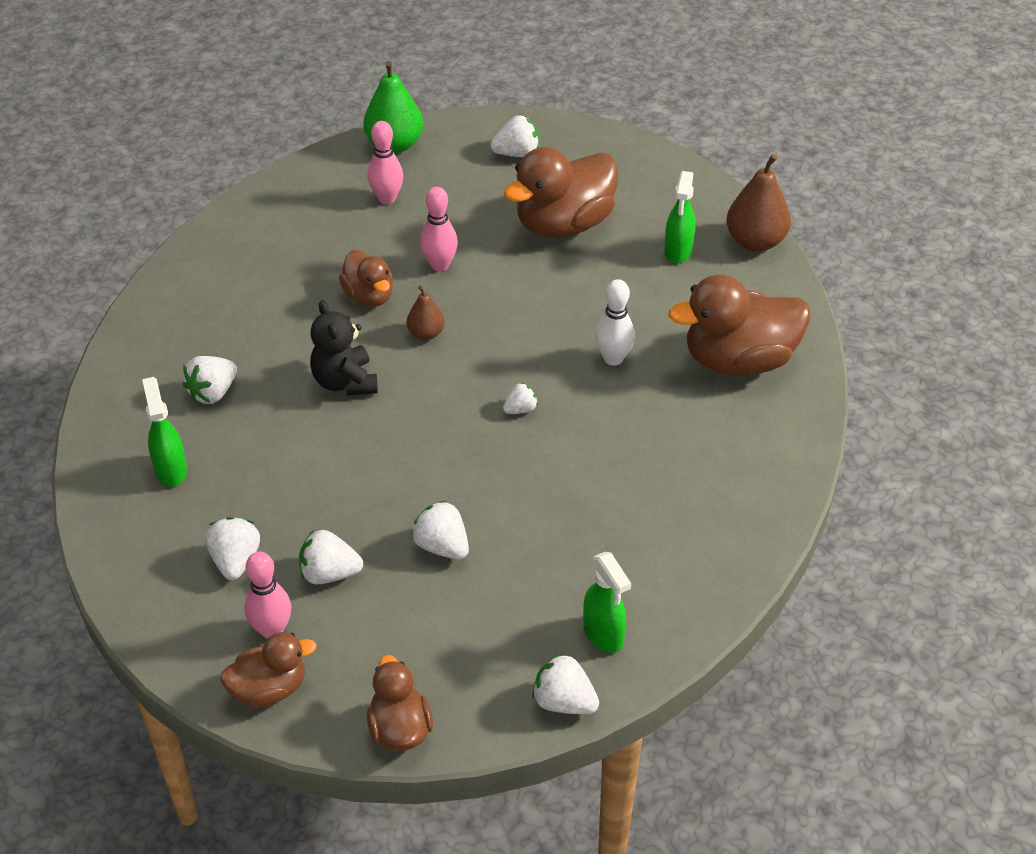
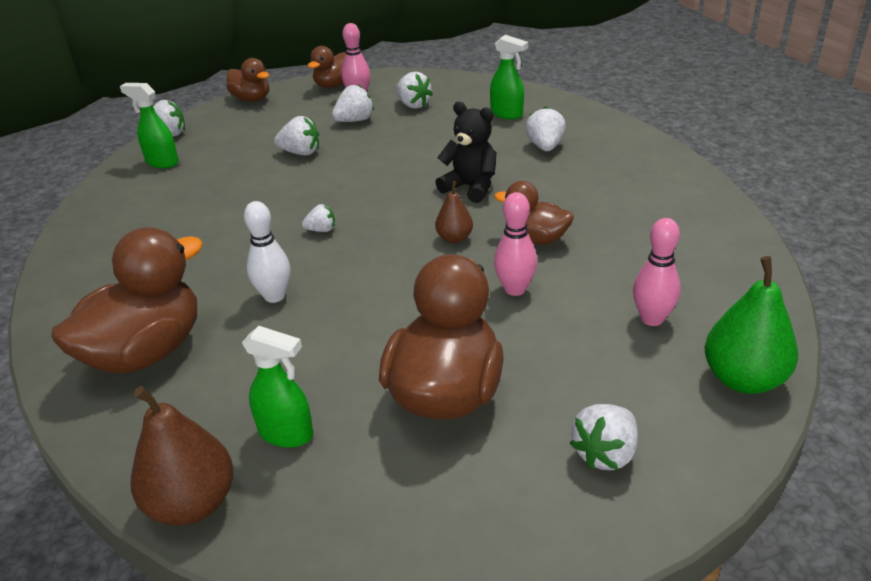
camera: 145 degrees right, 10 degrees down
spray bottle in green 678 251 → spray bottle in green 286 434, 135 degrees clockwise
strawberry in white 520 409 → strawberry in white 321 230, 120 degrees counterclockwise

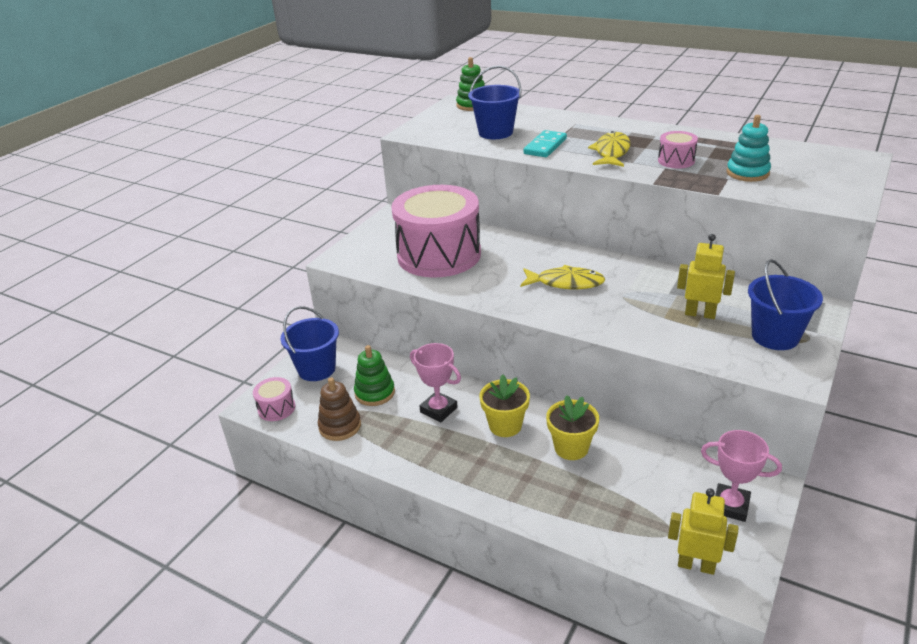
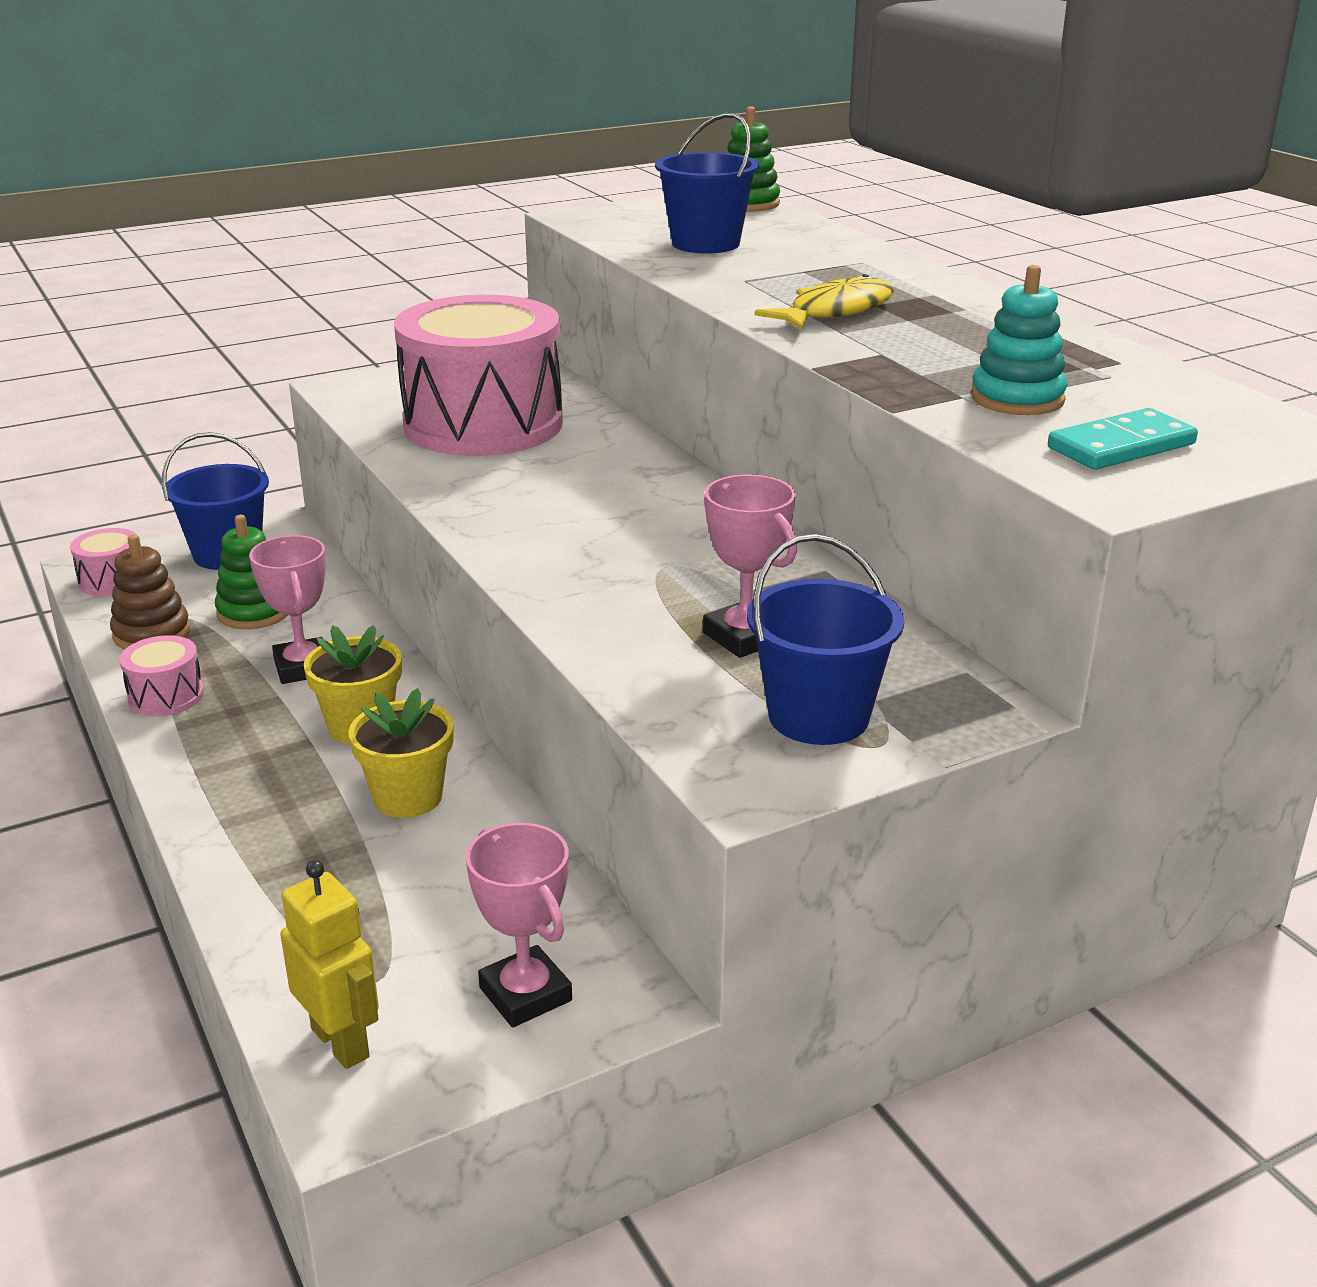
camera: 30 degrees right, 5 degrees down
drum in pink 676 161 → drum in pink 166 696, relocated
robot in yellow 700 314 → trophy in pink 745 637
domino in turquoise 545 146 → domino in turquoise 1121 446, relocated
fish in yellow 566 283 → -

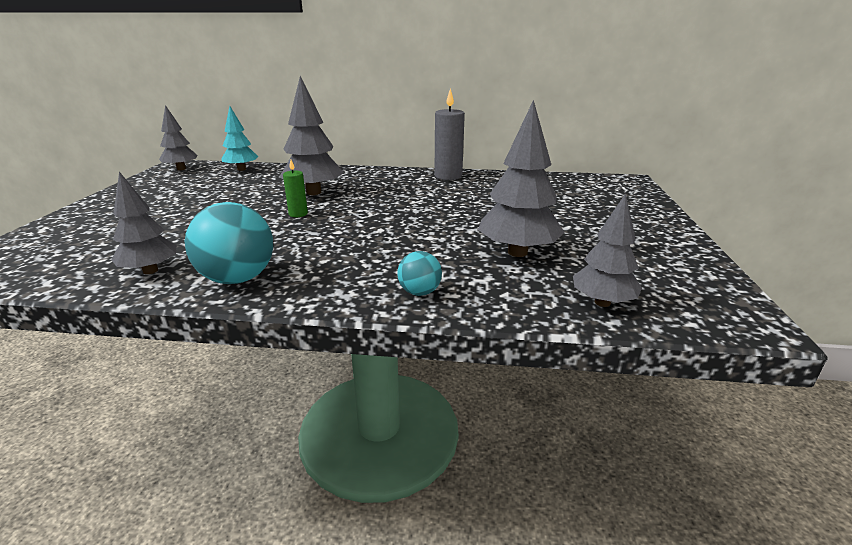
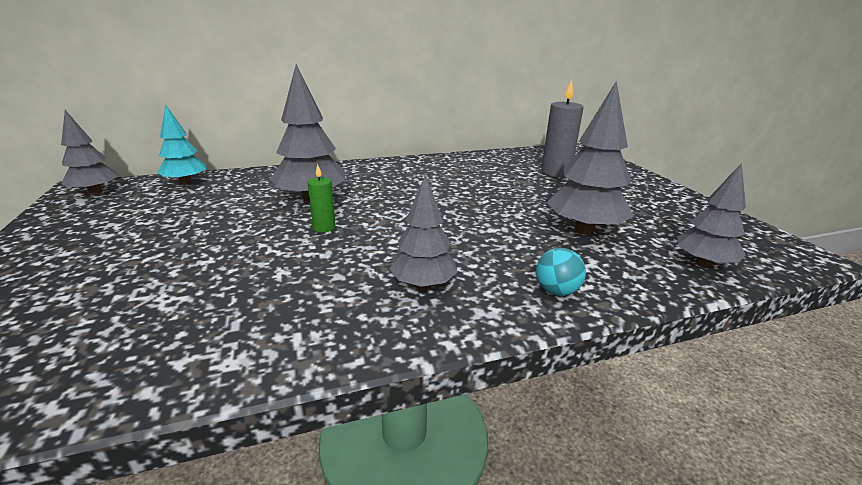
camera: 25 degrees left, 0 degrees up
tree in grey 150 271 → tree in grey 423 285, relocated
candle in grey 448 176 → candle in grey 555 172, relocated
ball in turquoise 238 279 → -

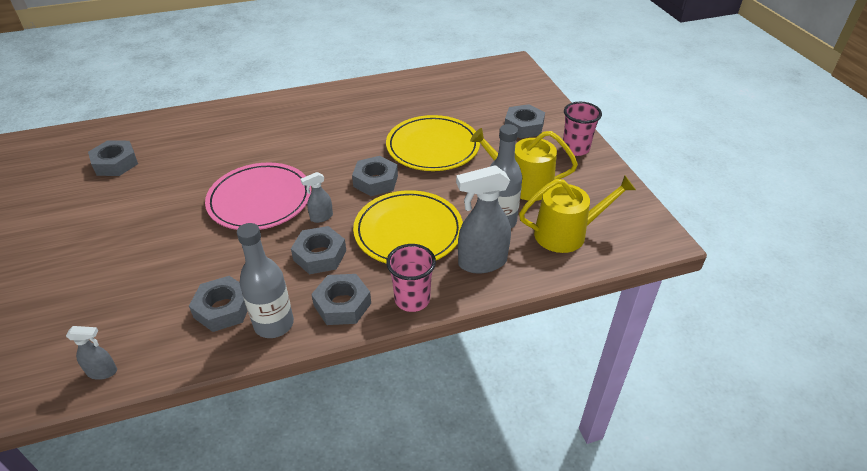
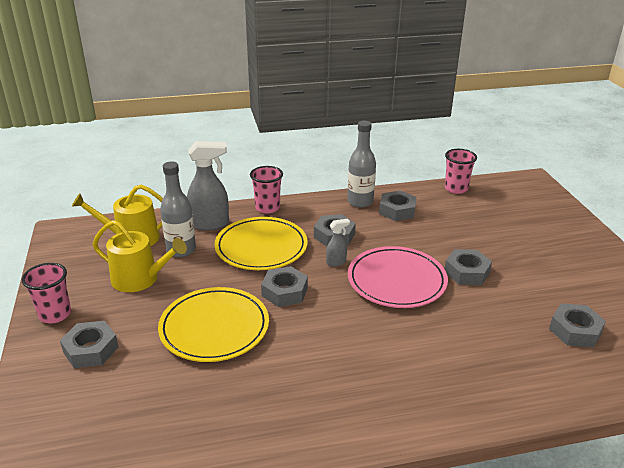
camera: 175 degrees left, 10 degrees down
spray bottle in grey 103 372 → cup in pink 456 188
nut in grey 342 304 → nut in grey 466 272, relocated

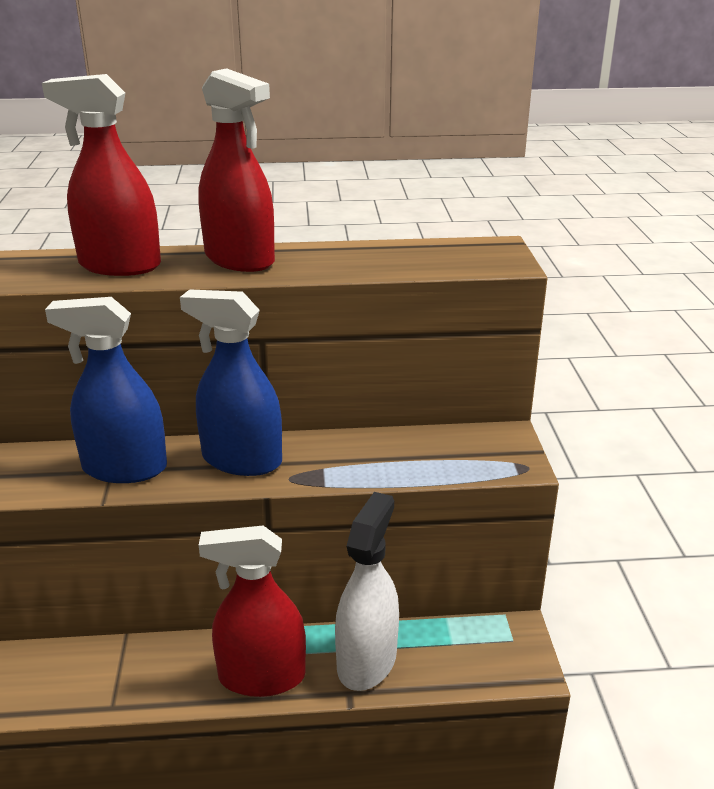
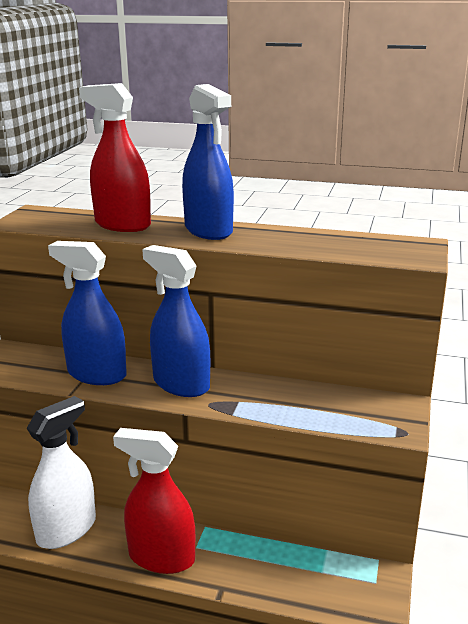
camera: 20 degrees right, 5 degrees down
spray bottle in white 367 661 → spray bottle in white 66 530, relocated
spray bottle in red 240 260 → spray bottle in blue 208 230

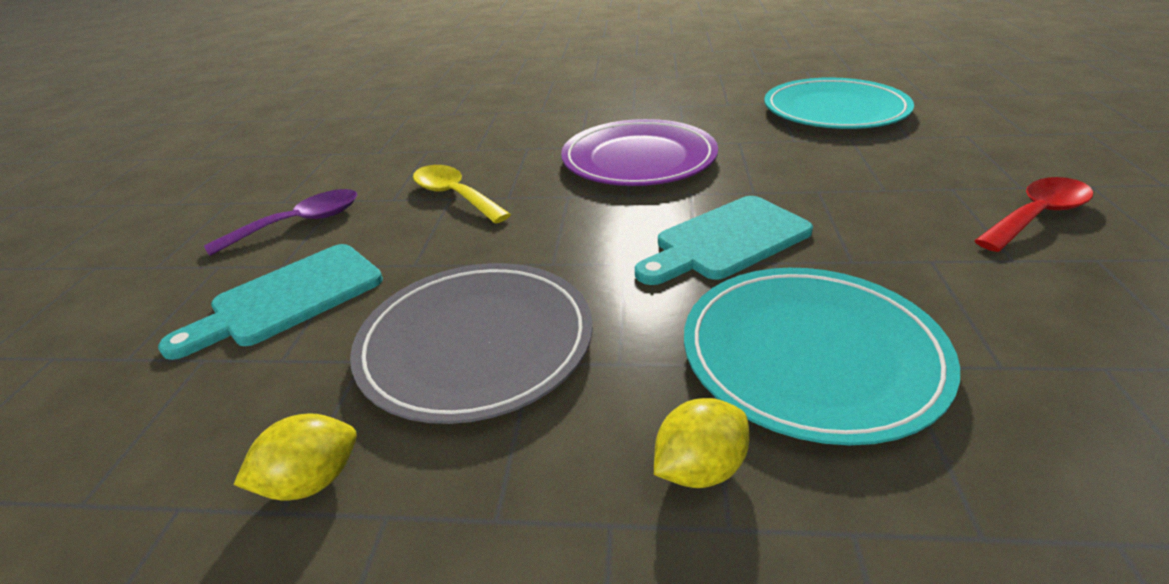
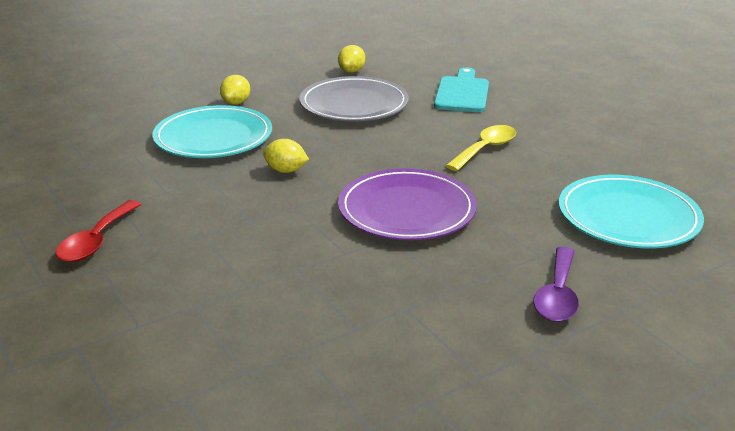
camera: 140 degrees right, 5 degrees down
cutting board in turquoise 727 241 → lemon in yellow 286 170
spoon in yellow 454 196 → spoon in yellow 485 149, 60 degrees counterclockwise
spoon in purple 300 223 → spoon in purple 557 295, relocated
plate in turquoise 834 110 → plate in turquoise 628 217, relocated

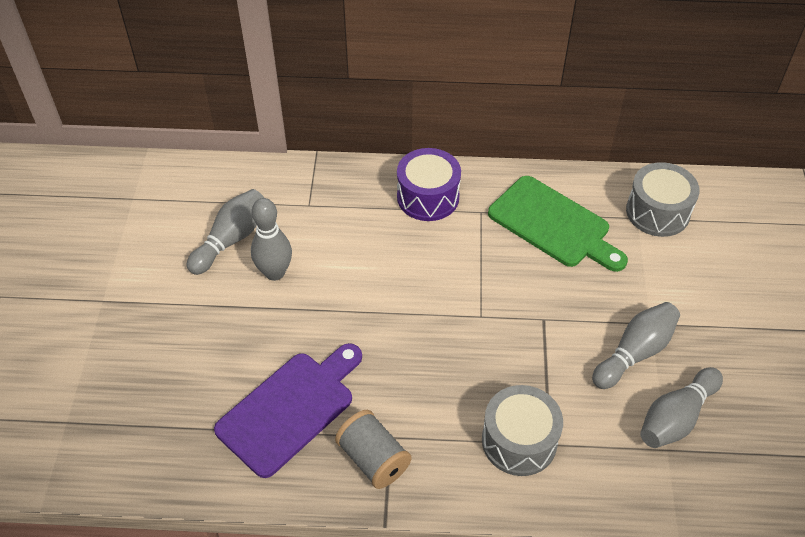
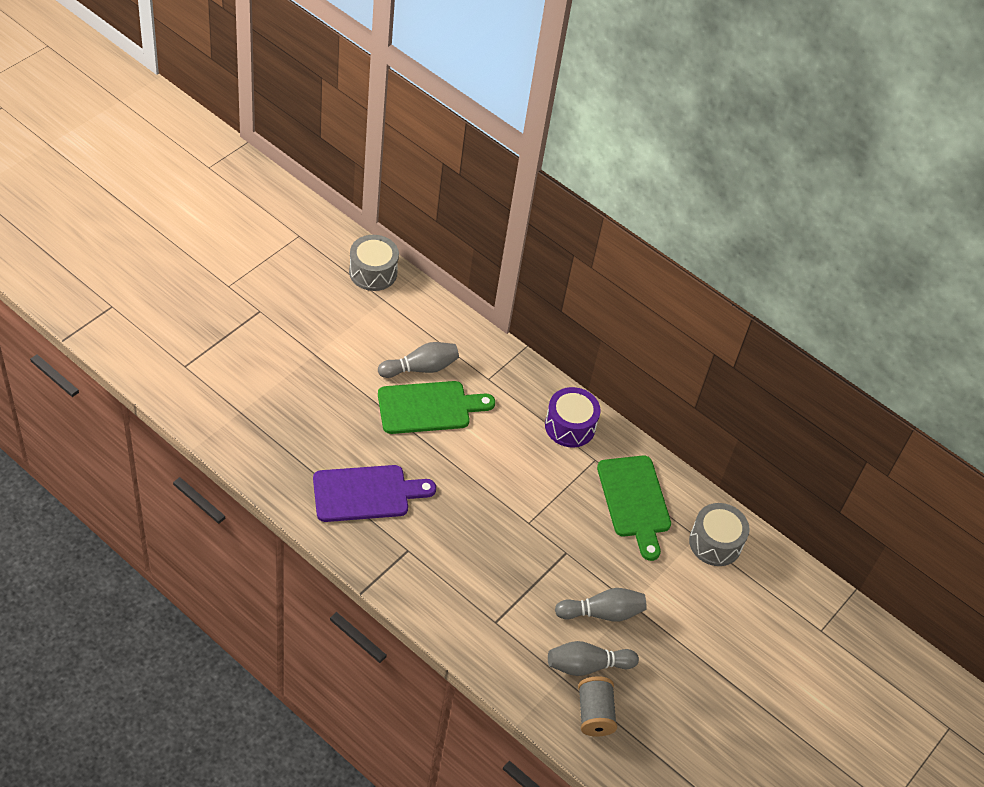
camera: 30 degrees right, 0 degrees up
drum in grey 519 441 → drum in grey 373 272, relocated
bowling pin in grey 275 272 → cutting board in green 428 407
spool in grey 373 459 → spool in grey 594 714, relocated

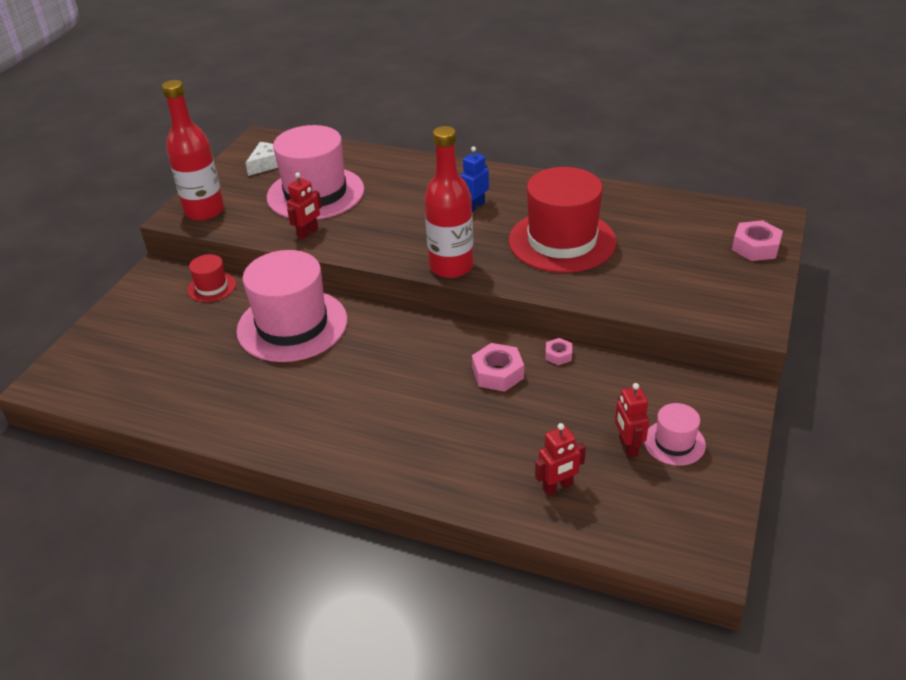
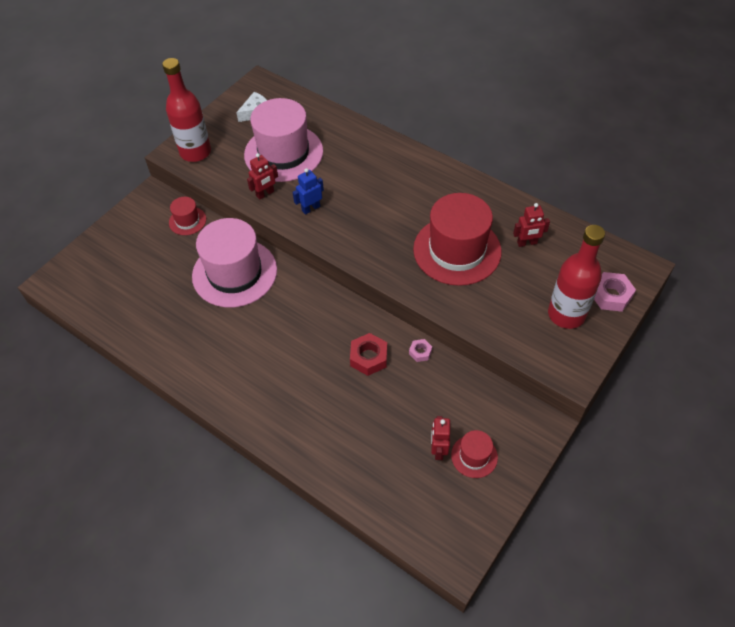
camera: 15 degrees right, 15 degrees up
robot in blue 475 206 → robot in blue 310 208, relocated
nut in pink 498 373 → nut in red 368 357
hat in pink 674 443 → hat in red 474 456
robot in red 558 487 → robot in red 527 243, relocated
bottle in red 451 266 → bottle in red 566 314, relocated

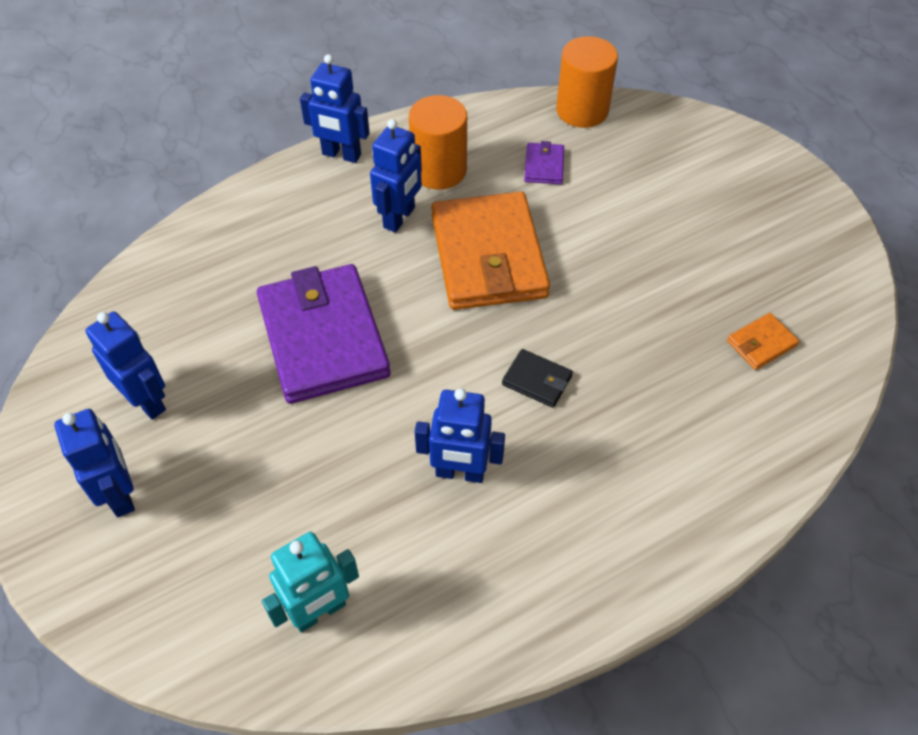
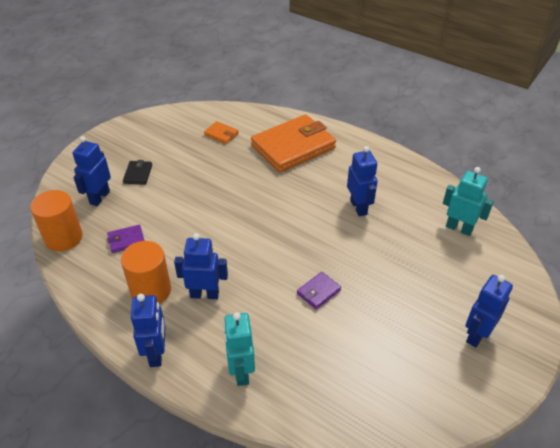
camera: 115 degrees left, 10 degrees down
robot in blue 147 401 → robot in blue 99 197, relocated
wallet in black 537 380 → wallet in black 138 174, relocated
- → robot in turquoise 241 372
wallet in orange 488 256 → wallet in orange 293 147, relocated
wallet in purple 323 338 → wallet in purple 318 292, x0.42

